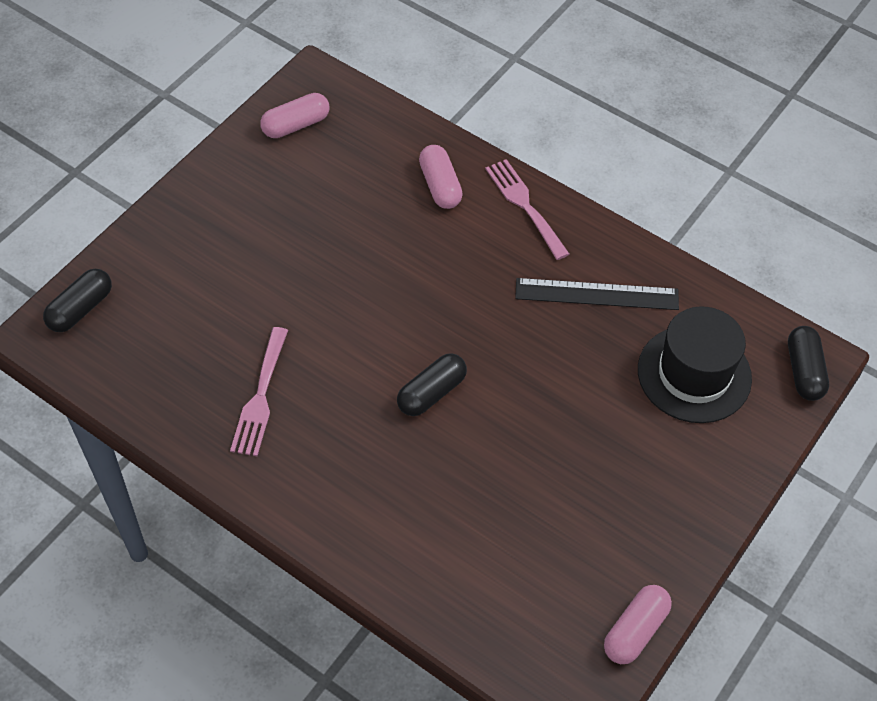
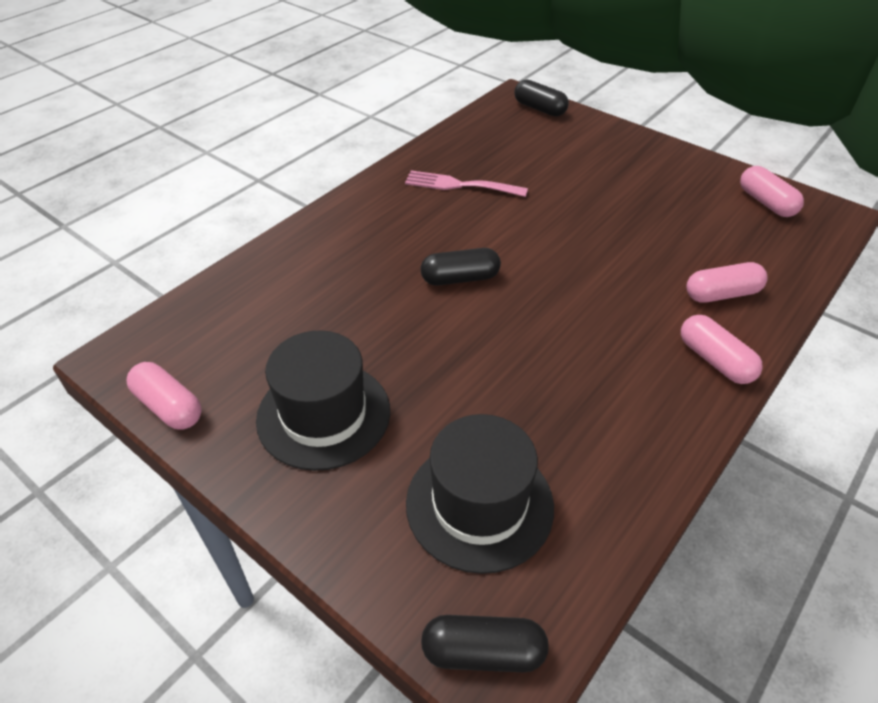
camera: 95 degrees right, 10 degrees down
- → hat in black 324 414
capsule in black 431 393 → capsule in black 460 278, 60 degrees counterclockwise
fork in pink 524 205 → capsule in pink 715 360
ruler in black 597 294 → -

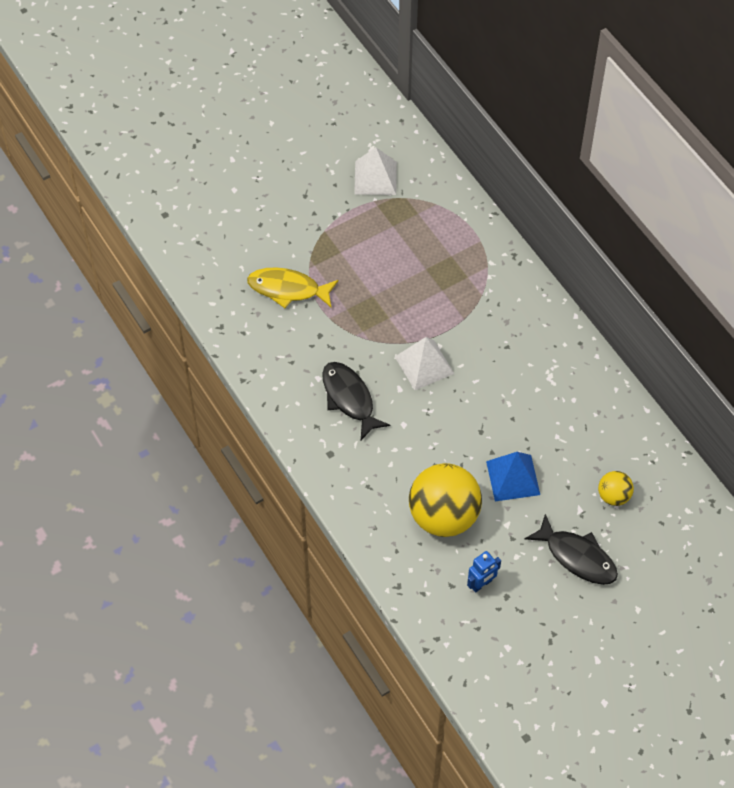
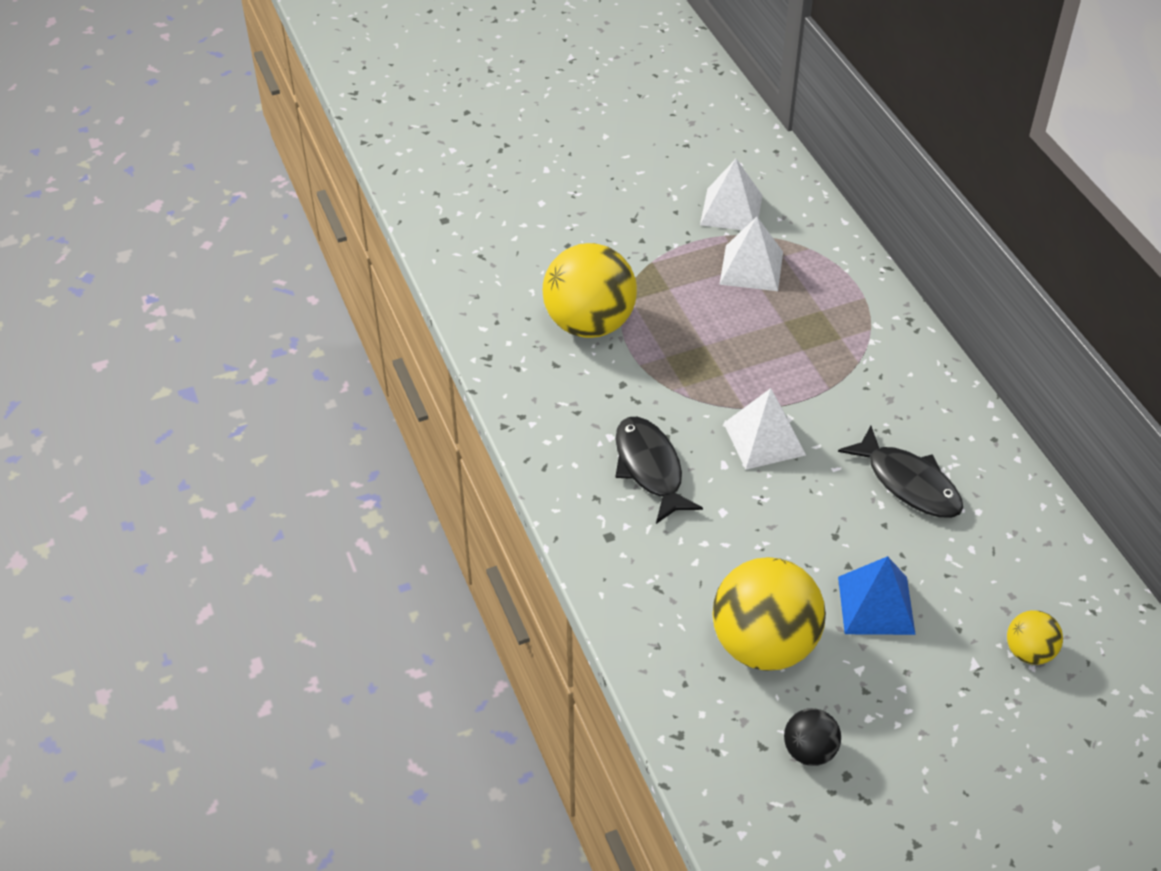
camera: 10 degrees right, 10 degrees down
fish in yellow 288 289 → ball in yellow 589 324
- → pyramid in white 751 267
robot in blue 481 584 → ball in black 809 751
fish in black 577 557 → fish in black 908 483, relocated

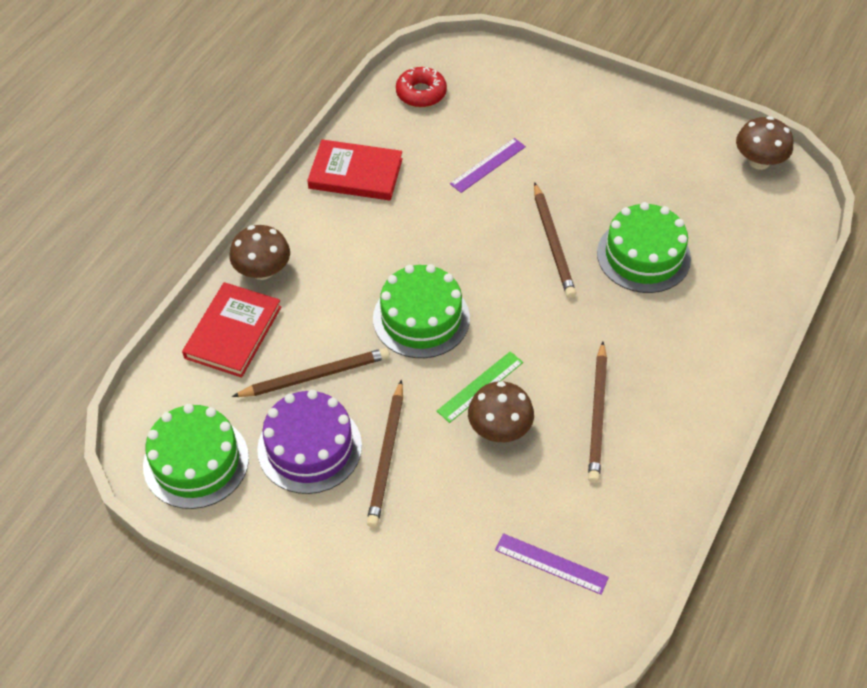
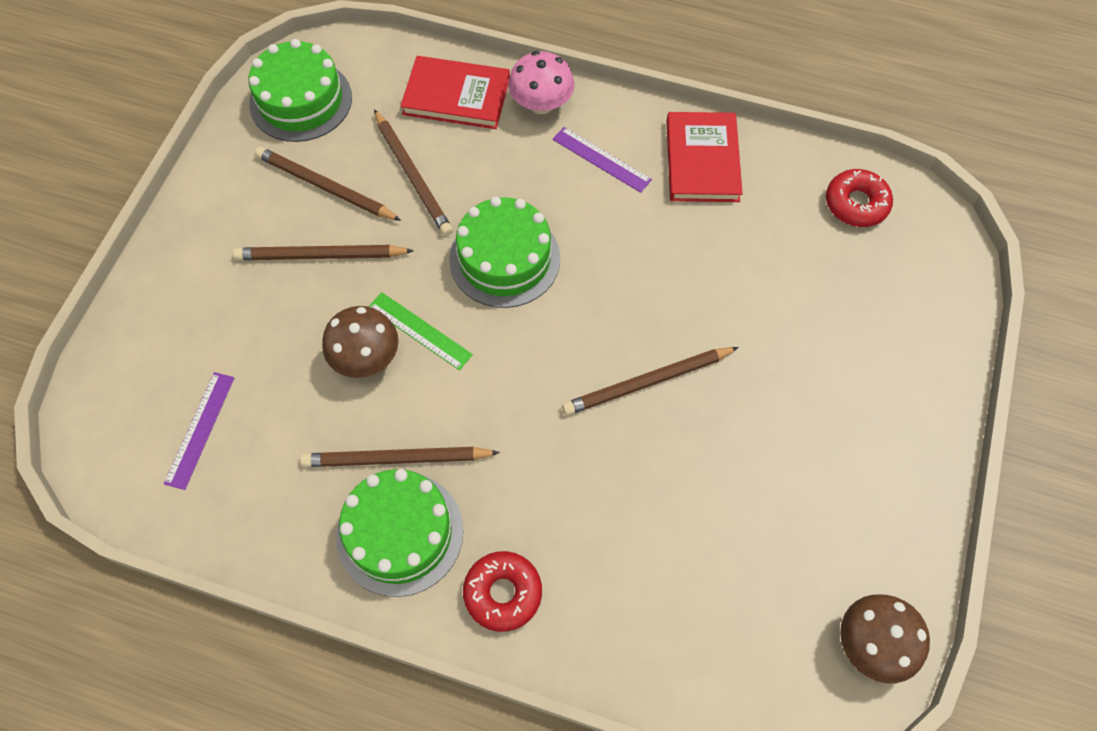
camera: 80 degrees right, 10 degrees up
cake in purple 309 447 → pencil in brown 325 187
cake in green 643 255 → cake in green 400 533, relocated
- → donut in red 503 593
mushroom in brown 262 270 → mushroom in pink 541 104
ruler in purple 488 165 → ruler in purple 601 159, relocated

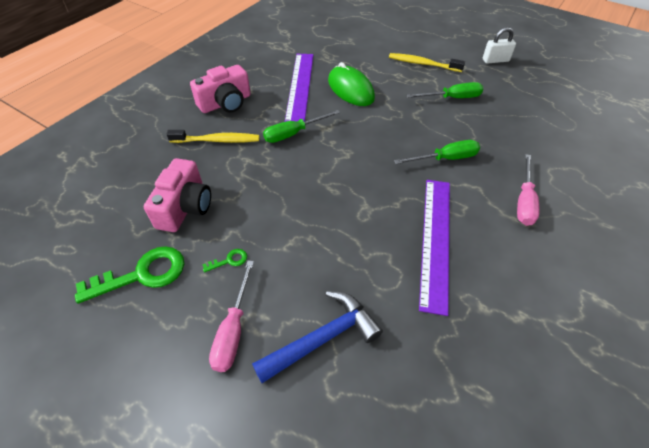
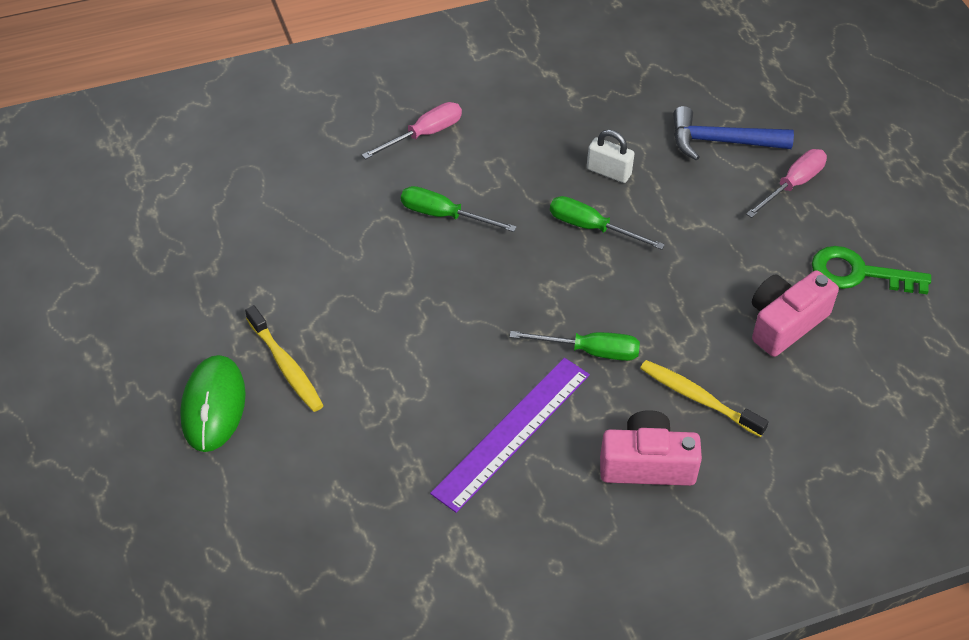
camera: 145 degrees left, 0 degrees up
mouse in green 350 89 → mouse in green 213 406, relocated
screwdriver in green 452 98 → screwdriver in green 591 227, relocated
padlock in white 495 60 → padlock in white 608 172, relocated
key in green 229 260 → -
ruler in purple 435 240 → -

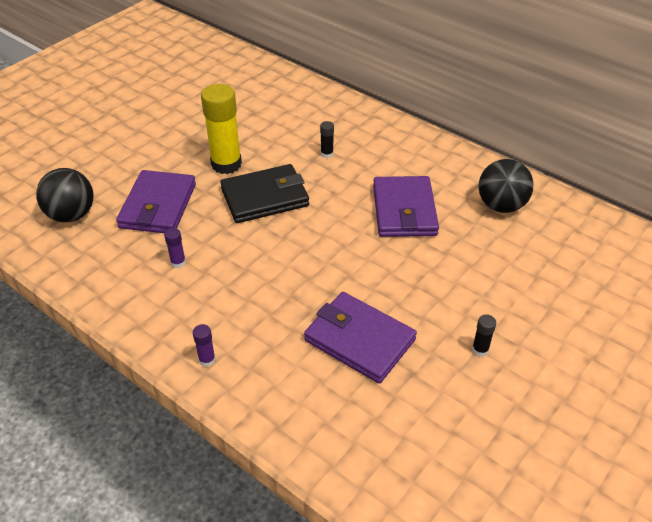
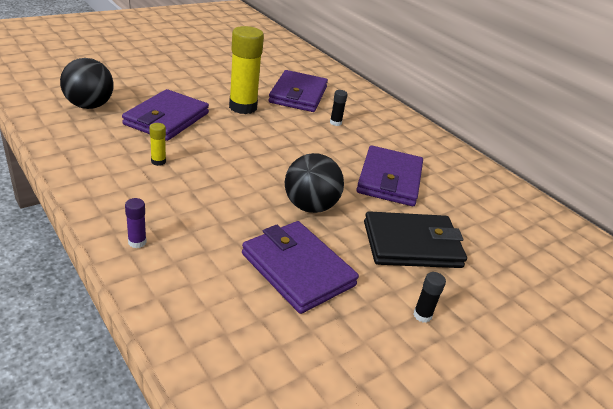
camera: 10 degrees right, 10 degrees down
glue stick in purple 178 262 → glue stick in yellow 158 161
- → wallet in purple 298 95
ball in black 501 206 → ball in black 310 206, relocated
wallet in black 265 197 → wallet in black 412 244, relocated

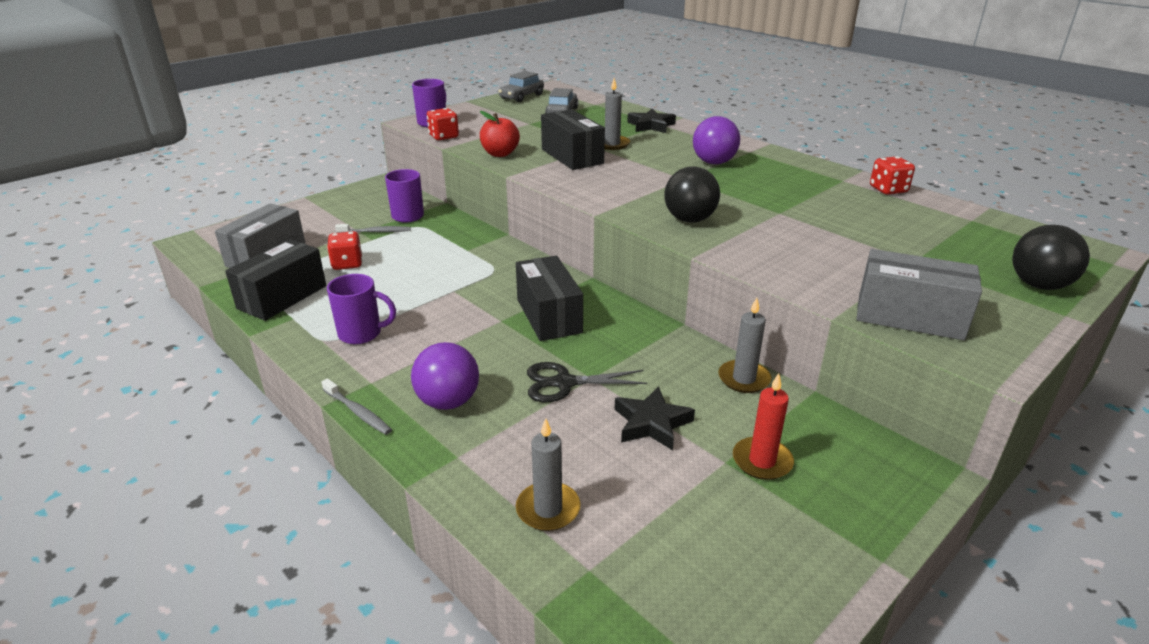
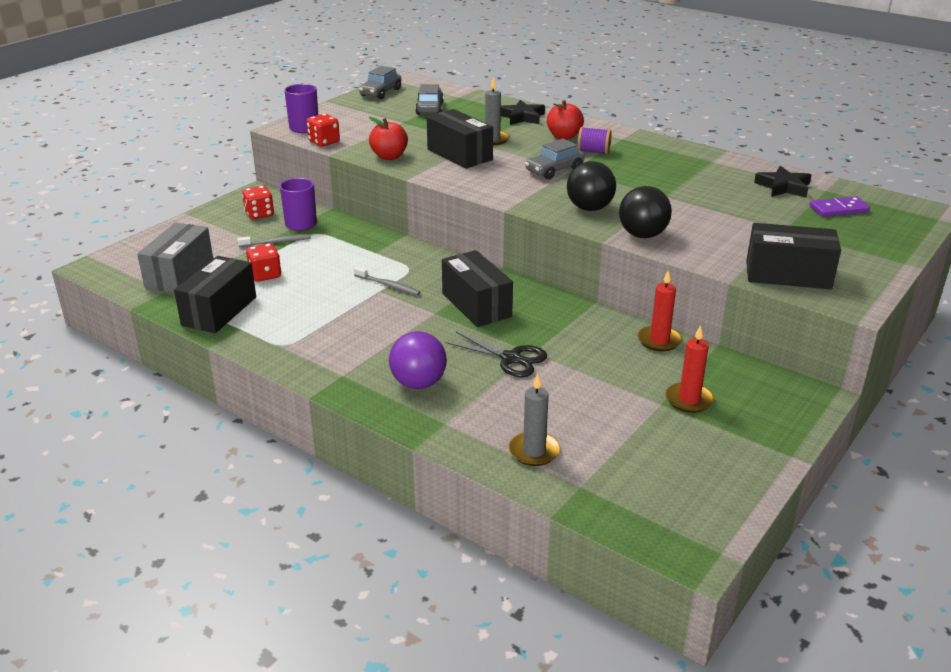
camera: 10 degrees left, 0 degrees up
dice in red 888 190 → dice in red 259 214, relocated
toothbrush in grey 358 412 → toothbrush in grey 388 285, relocated
scissors in black 564 383 → scissors in black 511 358, 135 degrees counterclockwise
- → car in grey 554 170
- → apple in red 564 136
ball in purple 713 162 → spool in purple 593 152
ball in black 1039 285 → ball in black 642 235, relocated
candle in grey 744 379 → candle in red 659 340
box in grey 909 316 → box in black 788 275
star in black 651 423 → star in black 783 187, relocated
- → domino in purple 839 209
mug in purple 361 334 → -

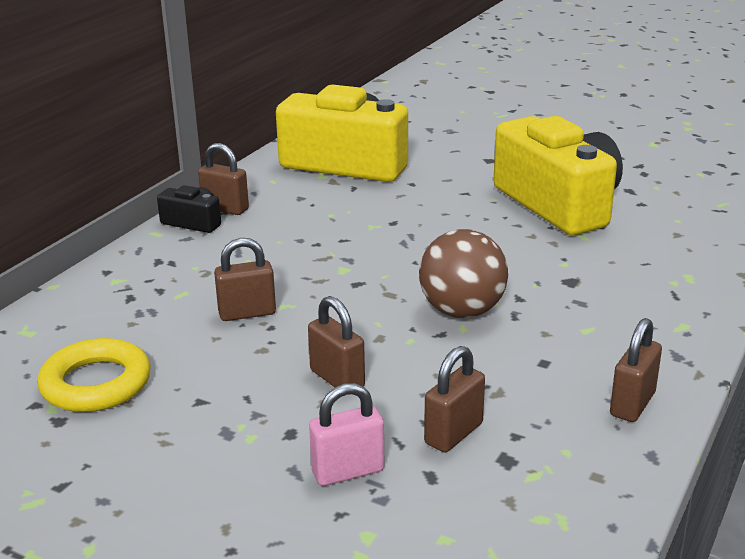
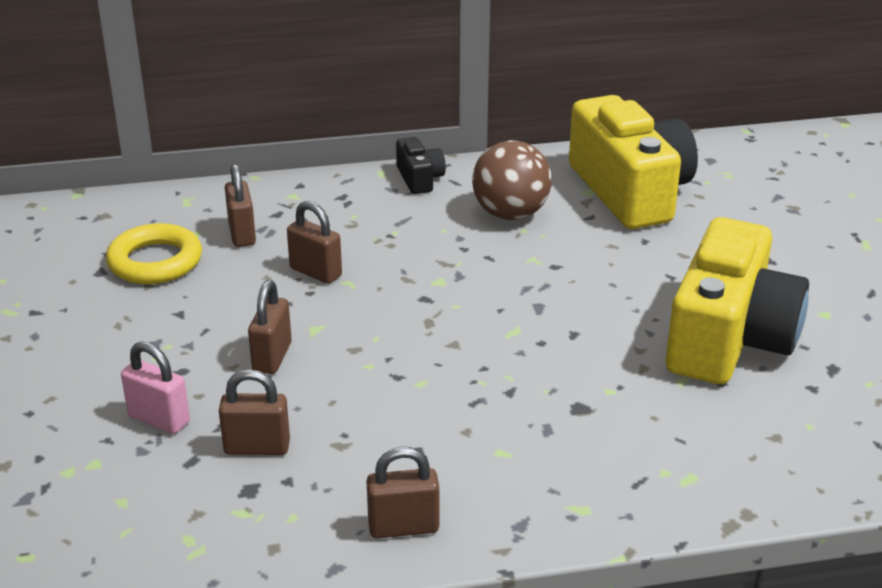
camera: 50 degrees right, 5 degrees up
padlock in brown 225 209 → padlock in brown 242 234, relocated
ball in brown 462 311 → ball in brown 510 214, relocated

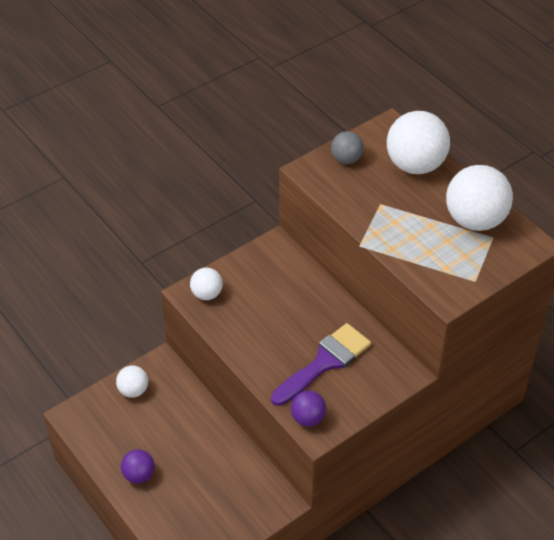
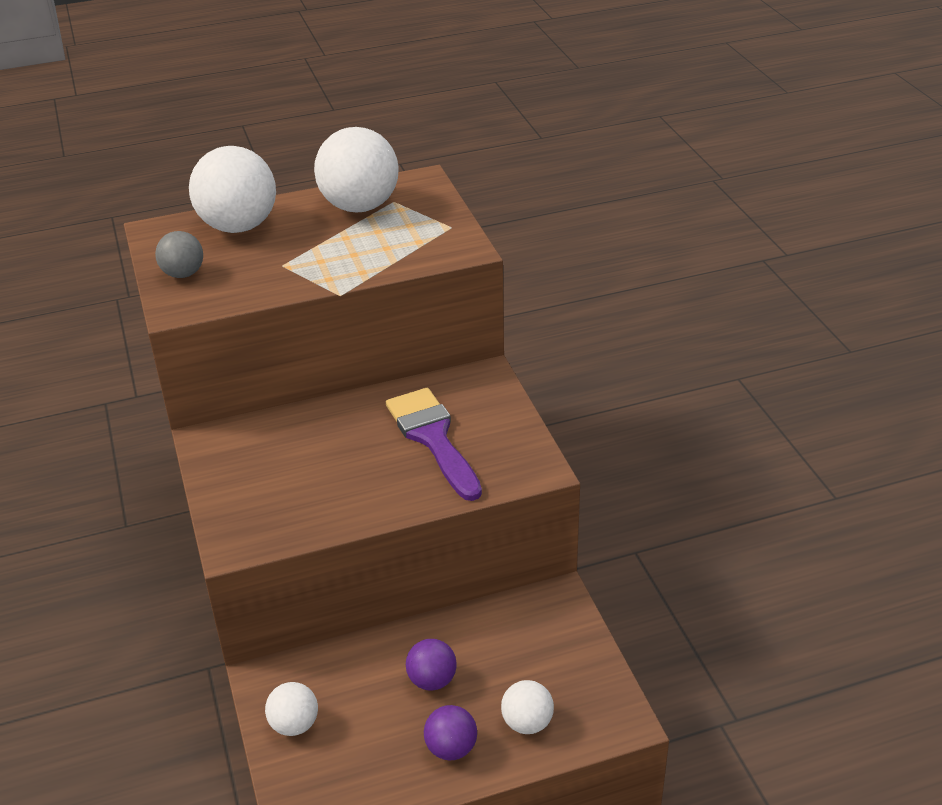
camera: 70 degrees left, 10 degrees down
ball in purple 308 418 → ball in purple 432 680, relocated
ball in white 207 294 → ball in white 527 723, relocated

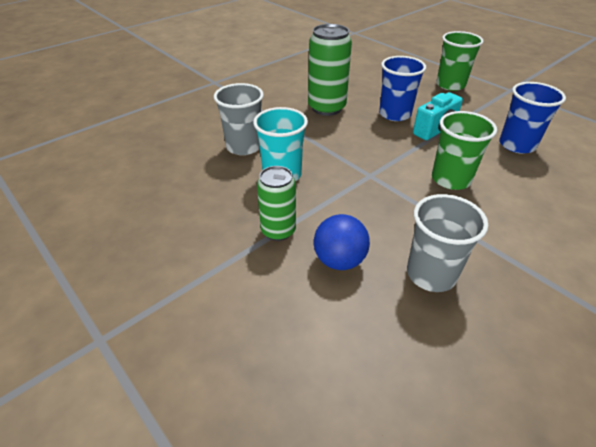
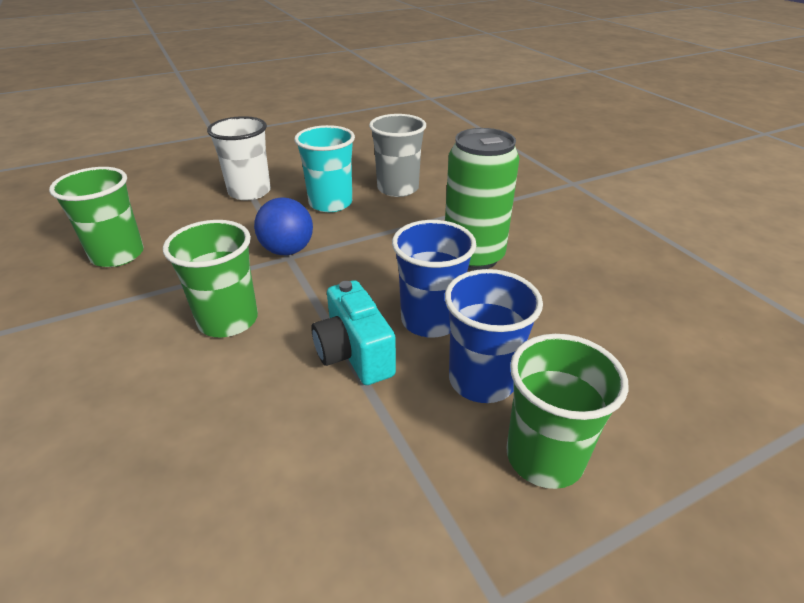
camera: 105 degrees right, 5 degrees down
cup in grey 431 274 → cup in green 117 255
can in green 278 231 → cup in white 249 192
ball in blue 339 260 → ball in blue 287 250, relocated
cup in blue 517 145 → cup in blue 482 380, relocated

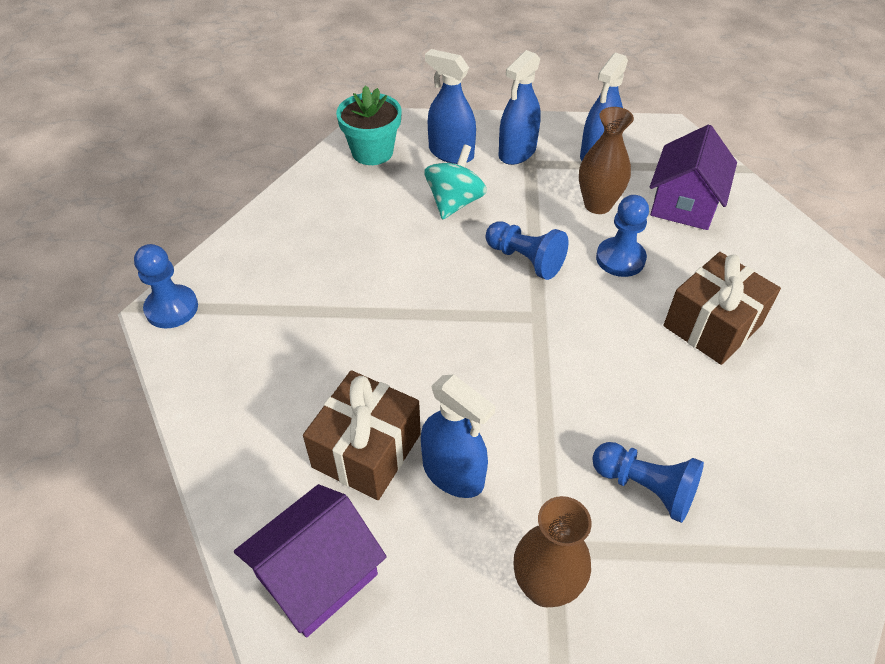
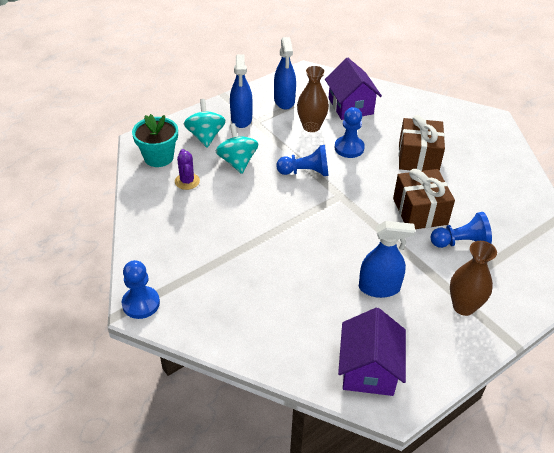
camera: 40 degrees left, 5 degrees down
- → cactus in purple 187 181
spray bottle in blue 451 153 → spinning top in turquoise 205 136
gift in brown 367 450 → gift in brown 420 211, relocated

